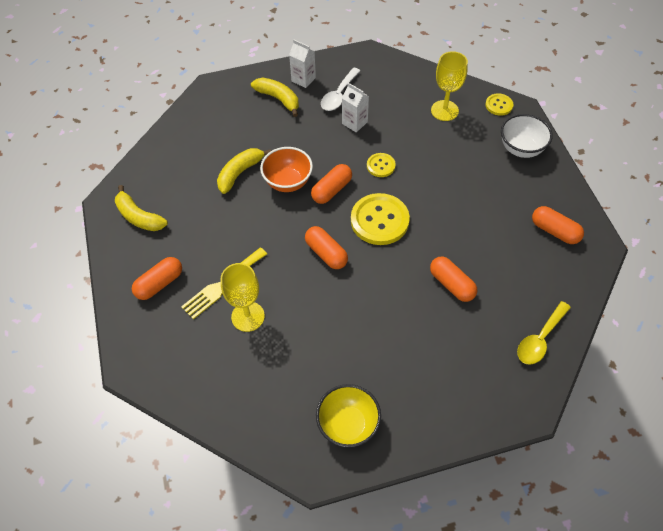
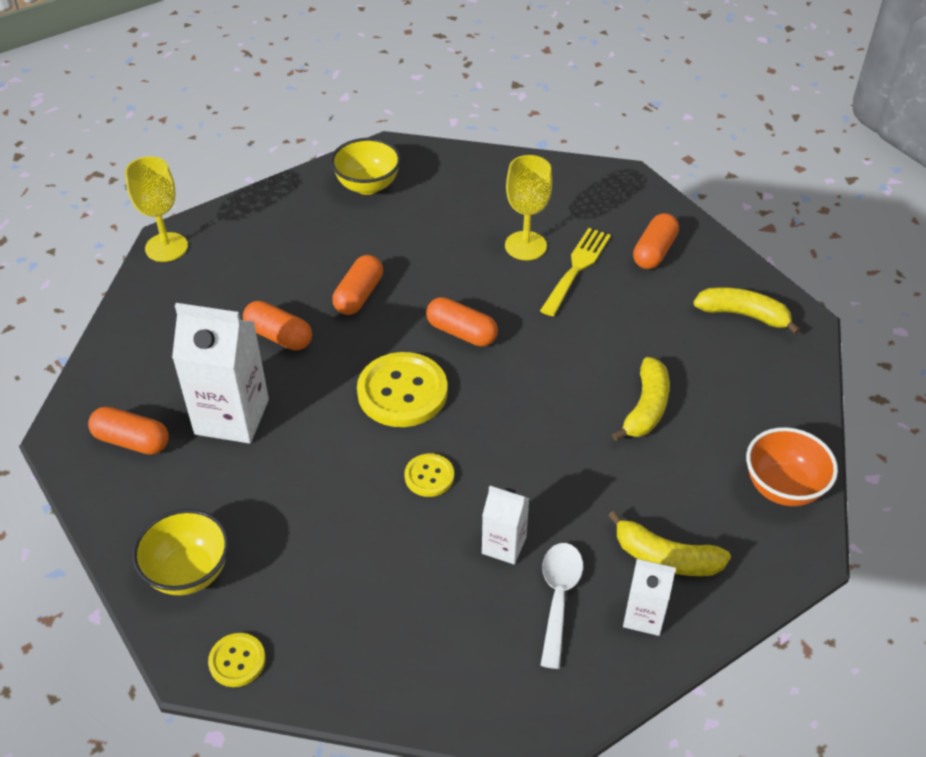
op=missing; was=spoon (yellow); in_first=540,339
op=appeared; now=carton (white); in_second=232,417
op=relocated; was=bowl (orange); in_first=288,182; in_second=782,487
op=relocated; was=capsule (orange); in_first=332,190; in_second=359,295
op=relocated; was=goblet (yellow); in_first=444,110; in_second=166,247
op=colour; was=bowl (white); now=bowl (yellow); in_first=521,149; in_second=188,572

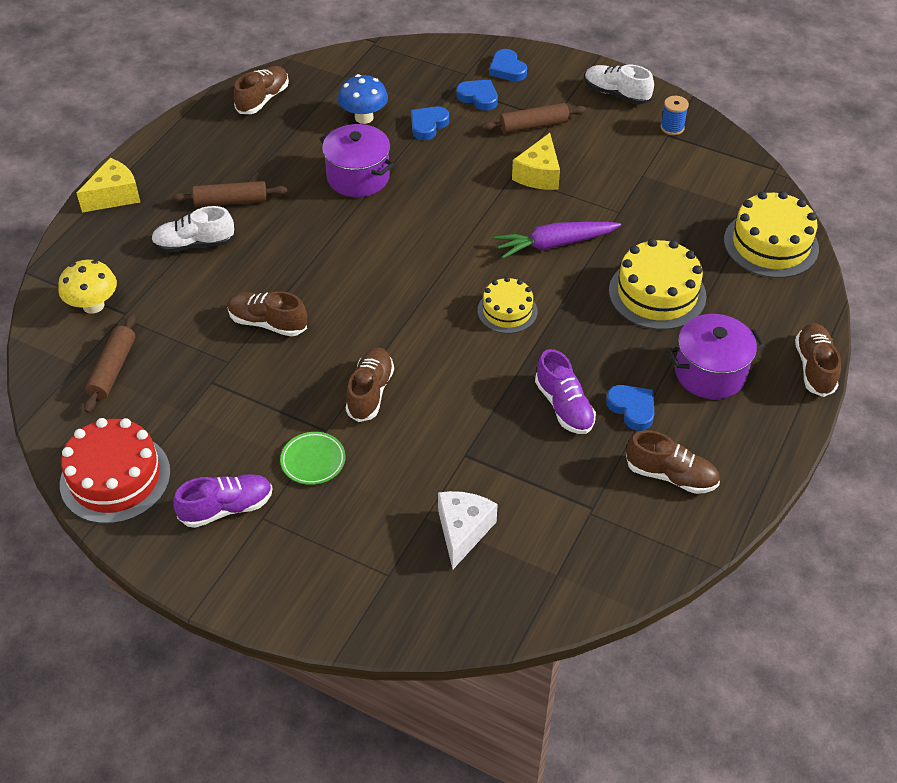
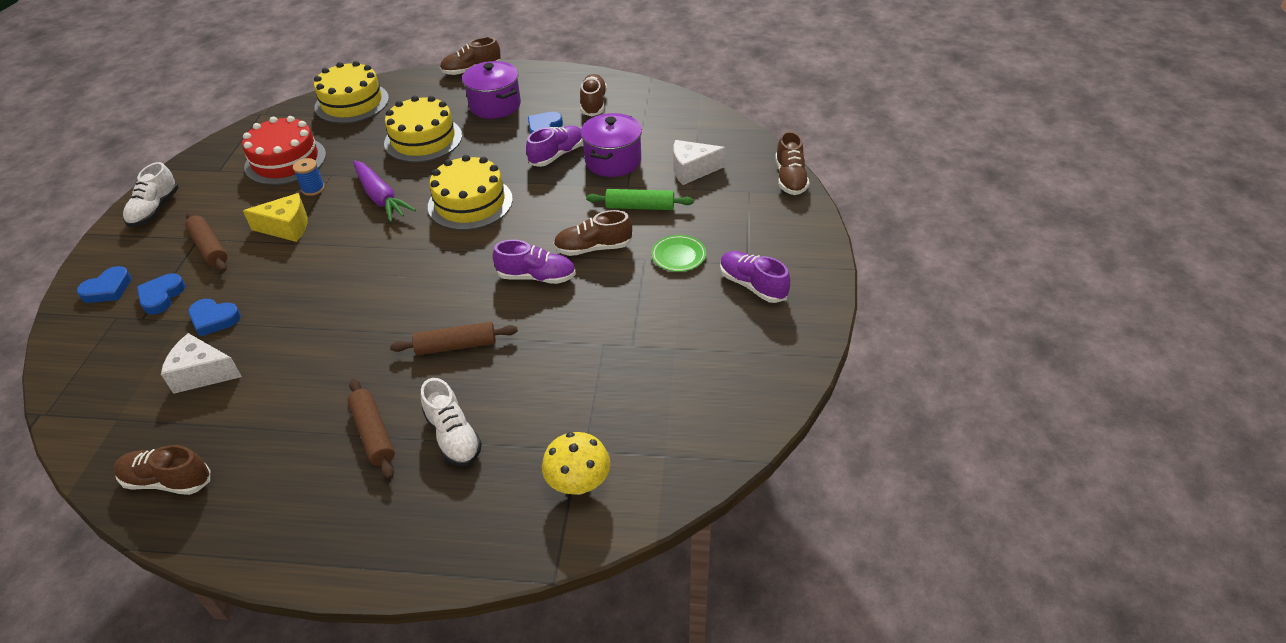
op=missing; was=cheese (yellow); in_first=114,196
op=appeared; now=shoe (purple); in_second=537,277
op=appeared; now=rolling pin (green); in_second=640,207
op=relocated; was=cake (red); in_first=115,478; in_second=285,161
op=relocated; was=rolling pin (brown); in_first=113,369; in_second=456,346
op=relocated; was=shoe (brown); in_first=268,323; in_second=790,178
op=relocated; was=pot (purple); in_first=358,177; in_second=613,161
op=relocated; was=spool (blue); in_first=672,127; in_second=313,189
op=exchanged; was=mushroom (blue); now=cheese (white); in_first=364,117; in_second=202,373
op=size; was=cake (yellow); in_first=507,311; in_second=470,203; ratio=1.64

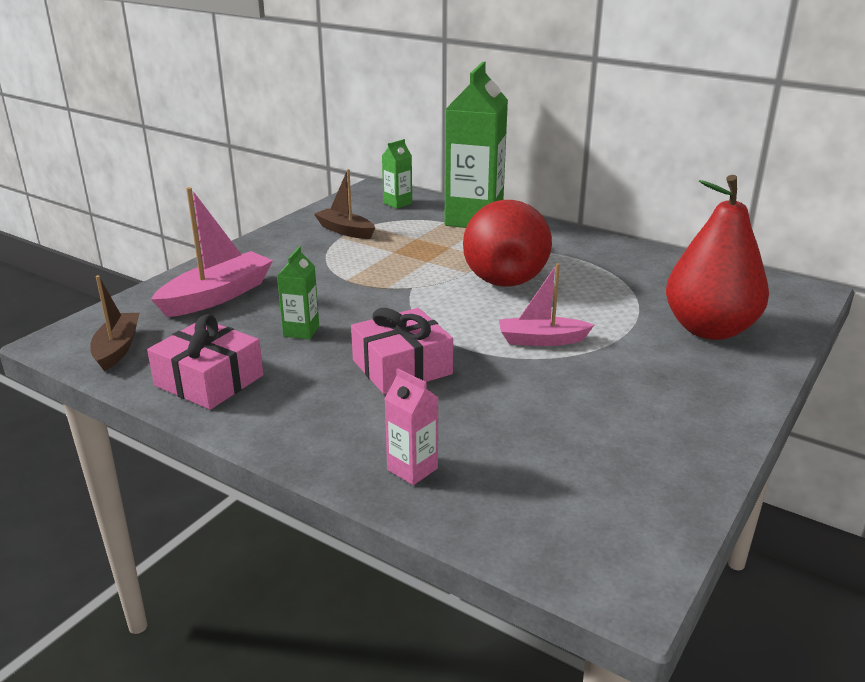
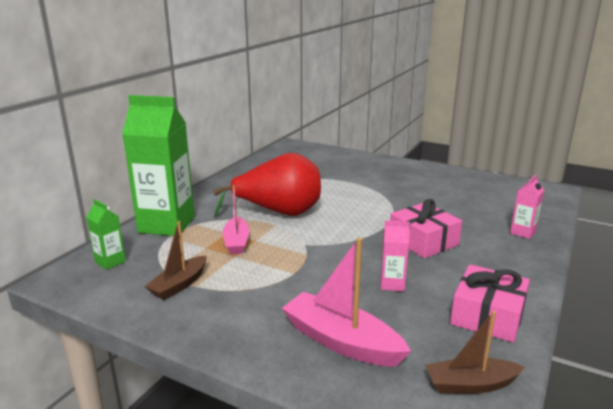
op=missing; was=pear (red); in_first=709,329
op=relocated; was=boat (pink); in_first=541,340; in_second=236,242
op=colour; was=carton (green); now=carton (pink); in_first=301,331; in_second=392,284

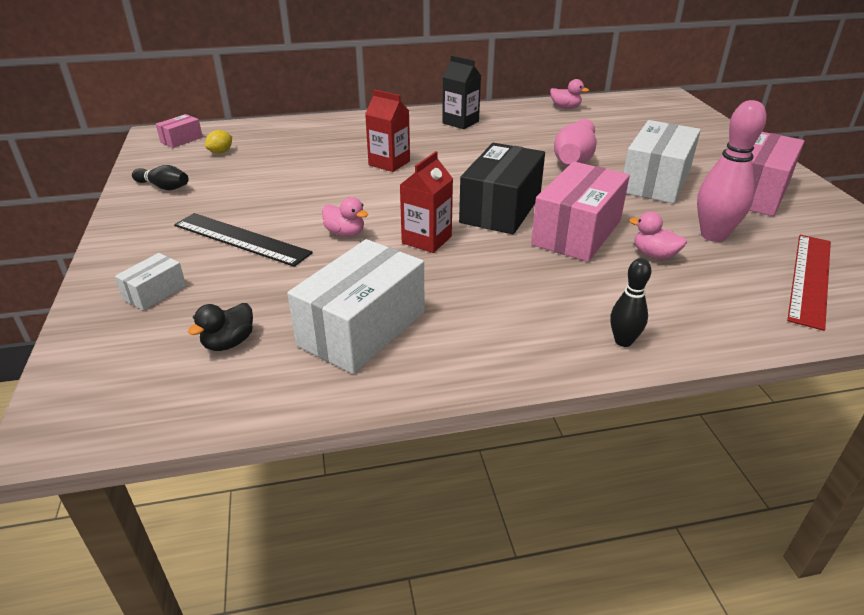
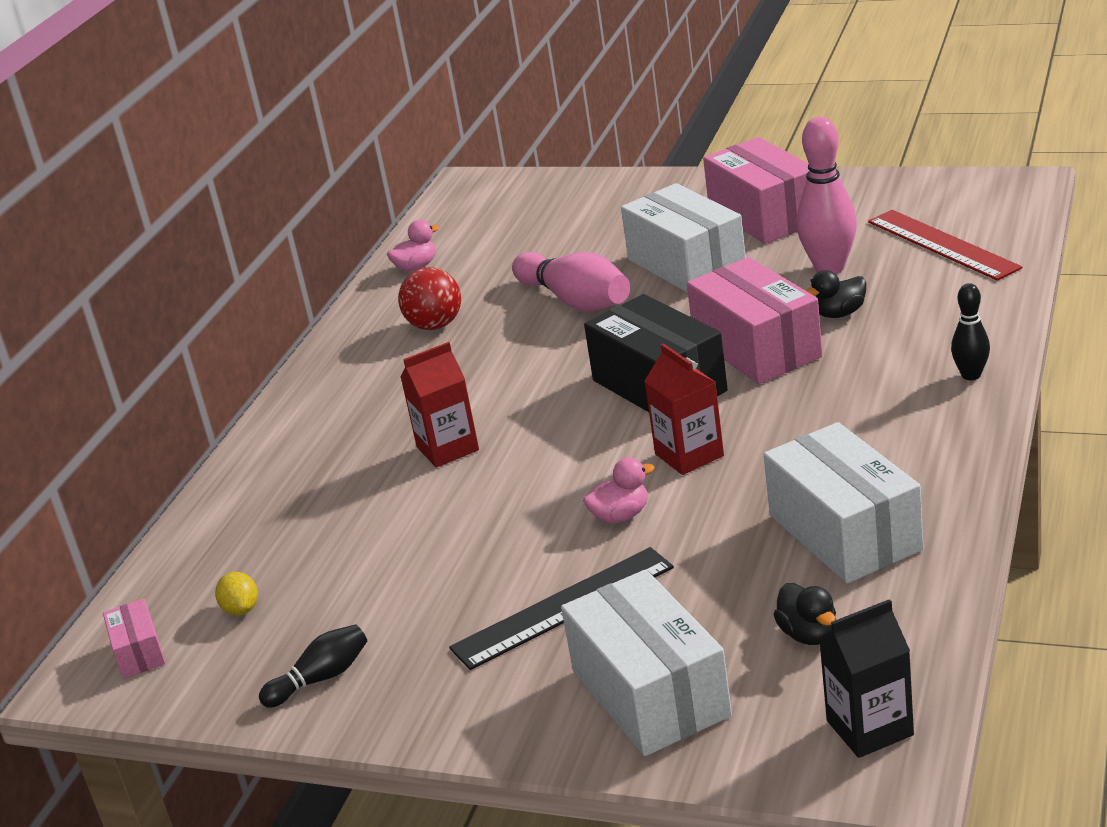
op=appeared; now=ball (red); in_second=435,325
op=relocated; was=carton (black); in_first=460,122; in_second=869,728
op=colour; was=duck (pink); now=duck (black); in_first=654,255; in_second=839,314
op=size; was=box (white); in_first=155,292; in_second=650,693; ratio=2.09

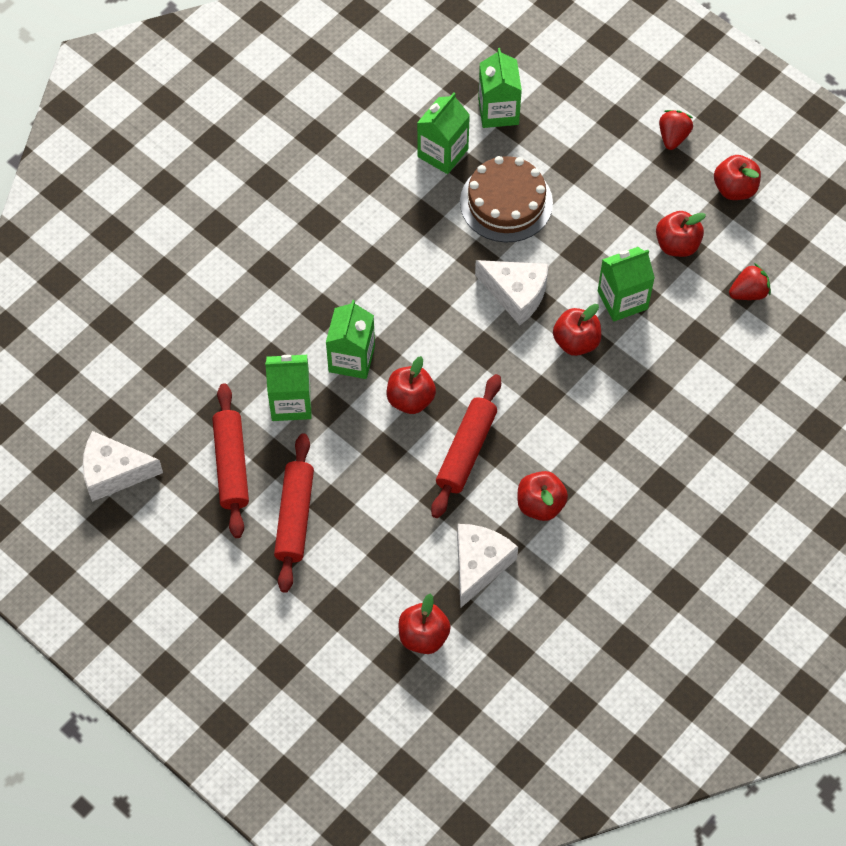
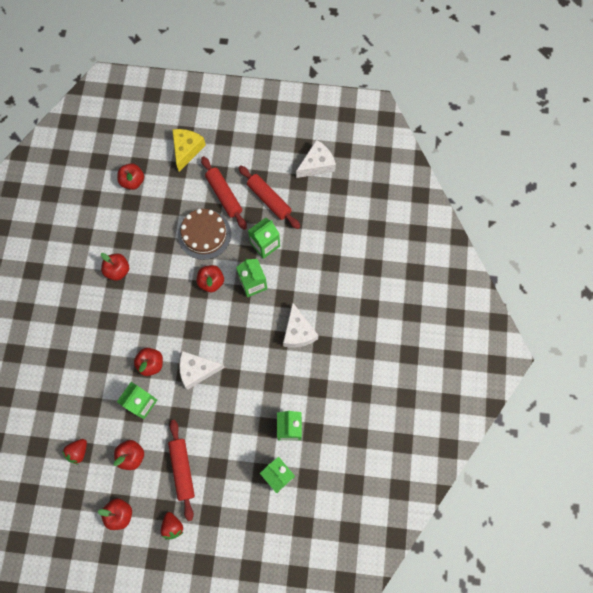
op=appeared; now=cheese (yellow); in_second=187,150
op=relocated; was=rolling pin (red); in_first=466,451; in_second=182,469
op=relocated; was=cheese (white); in_first=479,565; in_second=298,332
op=relocated; was=cake (brown); in_first=506,202; in_second=204,234

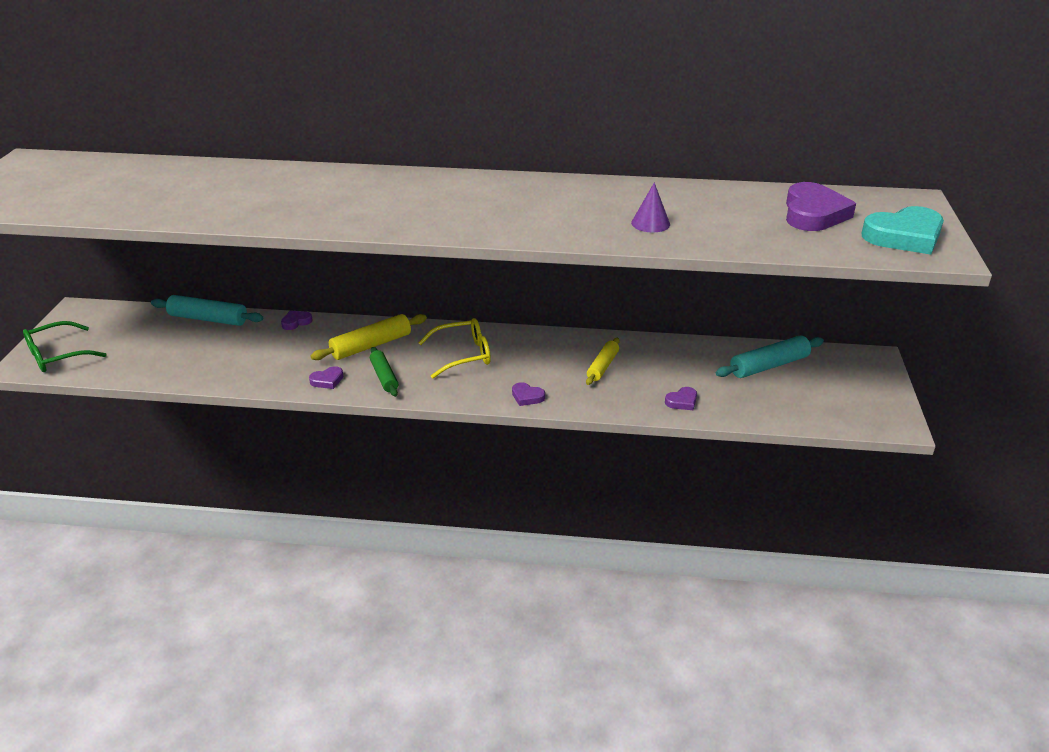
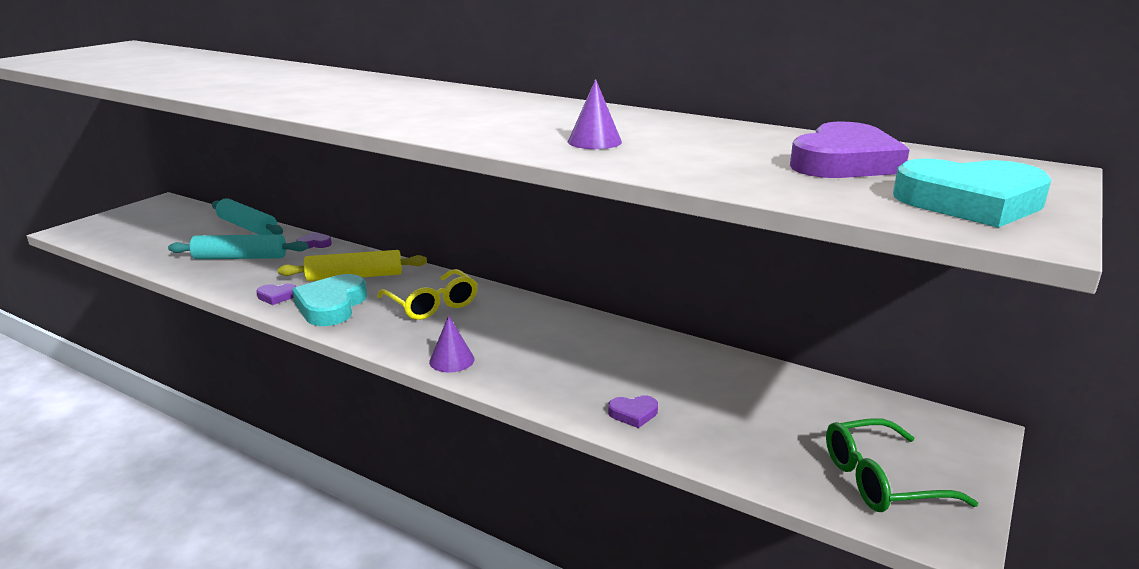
op=missing; was=rolling pin (yellow); in_first=602,366
op=relocated; was=glasses (green); in_first=57,355; in_second=881,480
op=relocated; was=rolling pin (turquoise); in_first=769,366; in_second=240,258
op=exchanged; was=rolling pin (green); now=heart (turquoise); in_first=384,377; in_second=331,306
op=exchanged; was=heart (purple); now=cone (purple); in_first=527,397; in_second=452,360
op=spun; was=glasses (yellow); in_first=463,355; in_second=432,304; clockwise=45

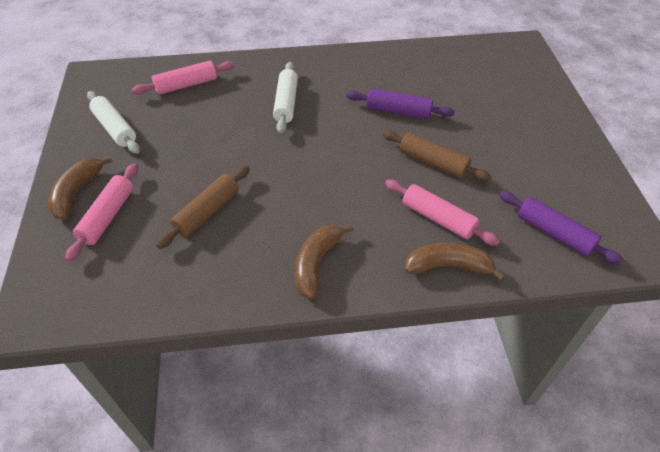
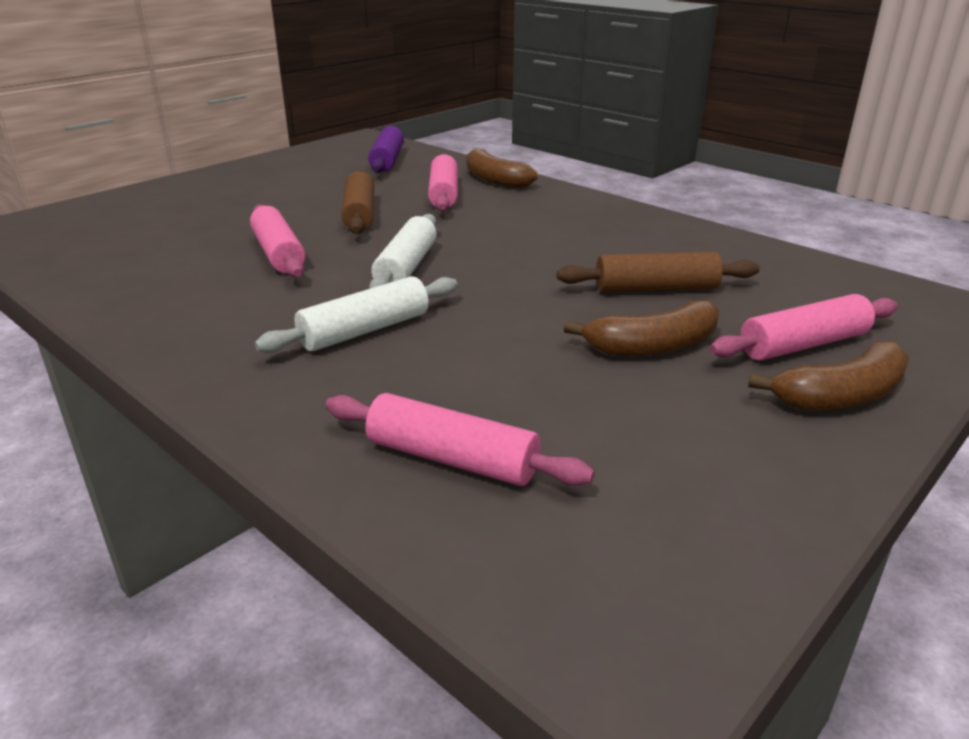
op=relocated; was=rolling pin (white); in_first=115,128; in_second=406,267
op=relocated; was=banana (brown); in_first=316,263; in_second=653,346
op=colour; was=rolling pin (purple); now=rolling pin (pink); in_first=398,111; in_second=279,253

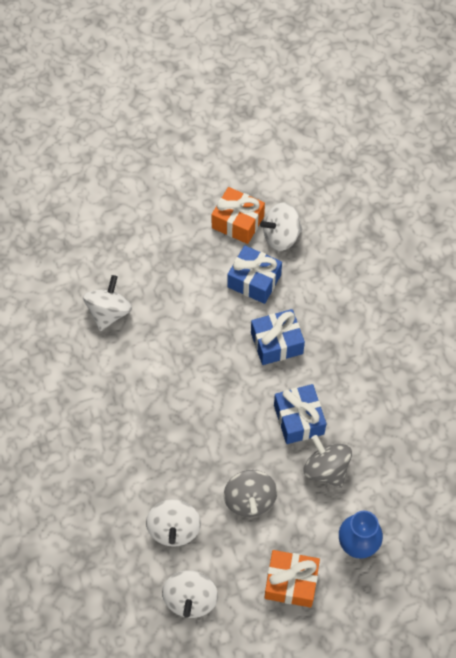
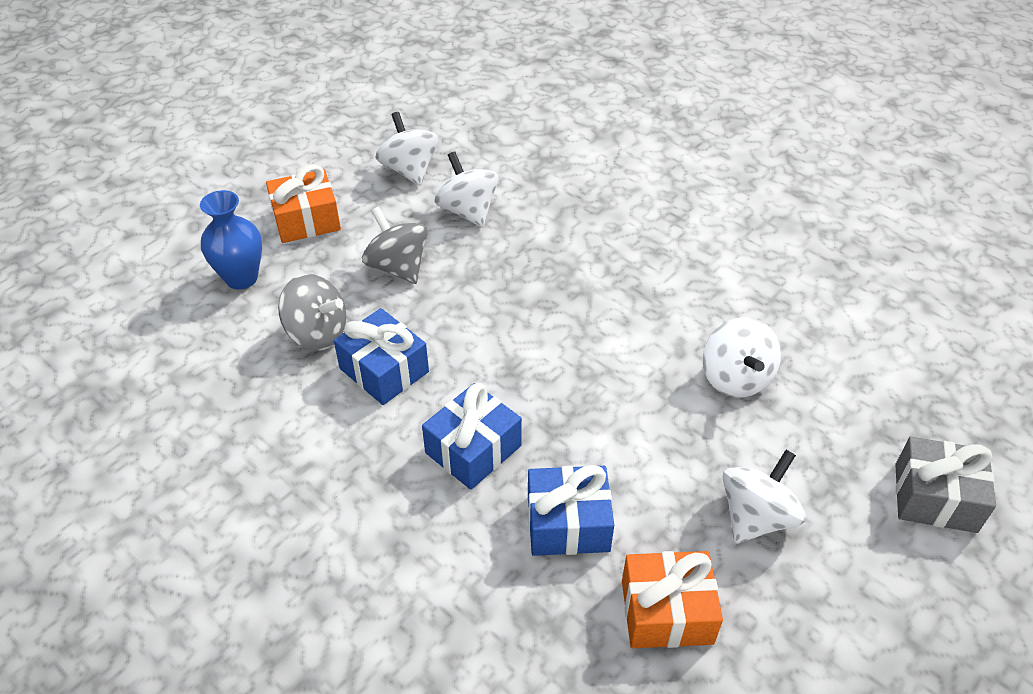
op=appeared; now=gift (grey); in_second=935,498
op=relocated; was=spinning top (white); in_first=281,236; in_second=756,517

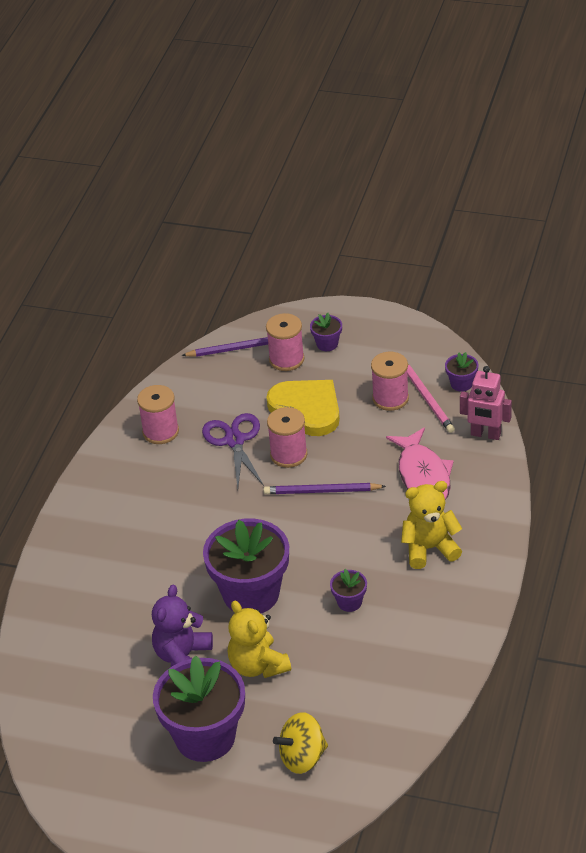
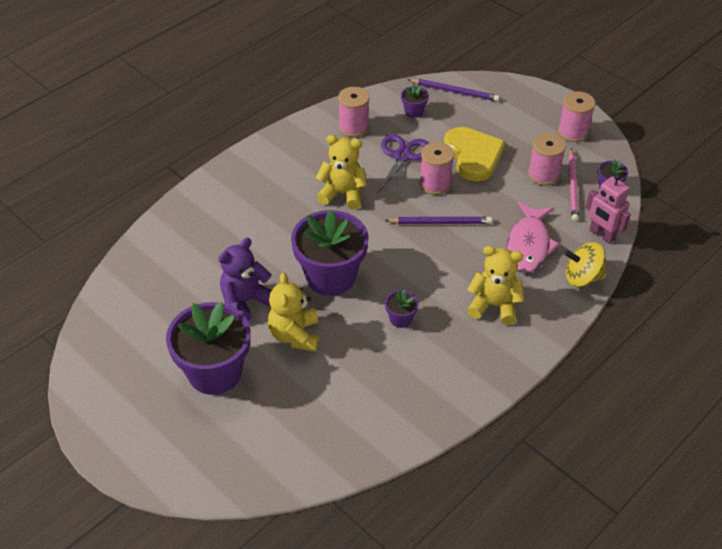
op=appeared; now=teddy bear (yellow); in_second=343,194
op=relocated; was=spool (pink); in_first=286,359; in_second=573,132
op=relocated; was=spinning top (yellow); in_first=302,757; in_second=582,277
op=relocated; was=flower pot (purple); in_first=327,344; in_second=413,111
op=spun; was=pencil (purple); in_first=322,491; in_second=440,222; clockwise=150

